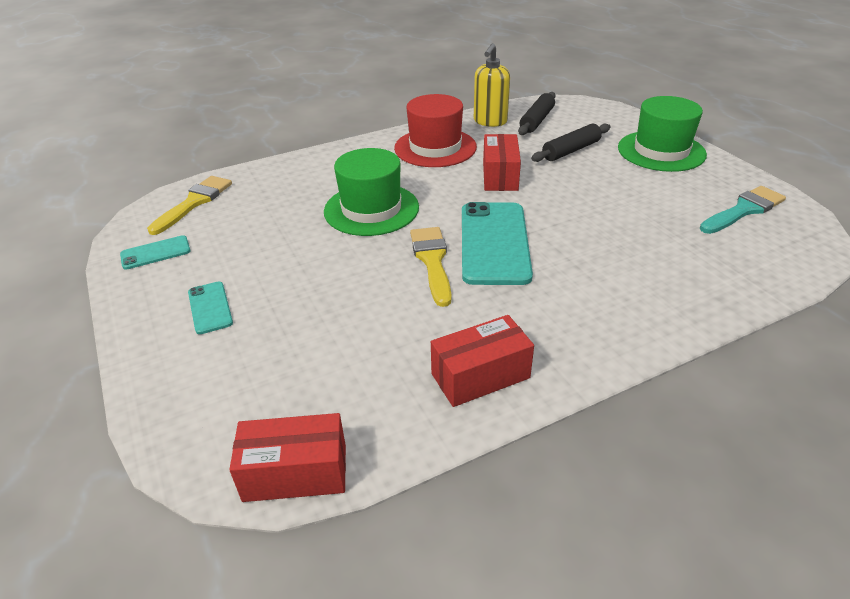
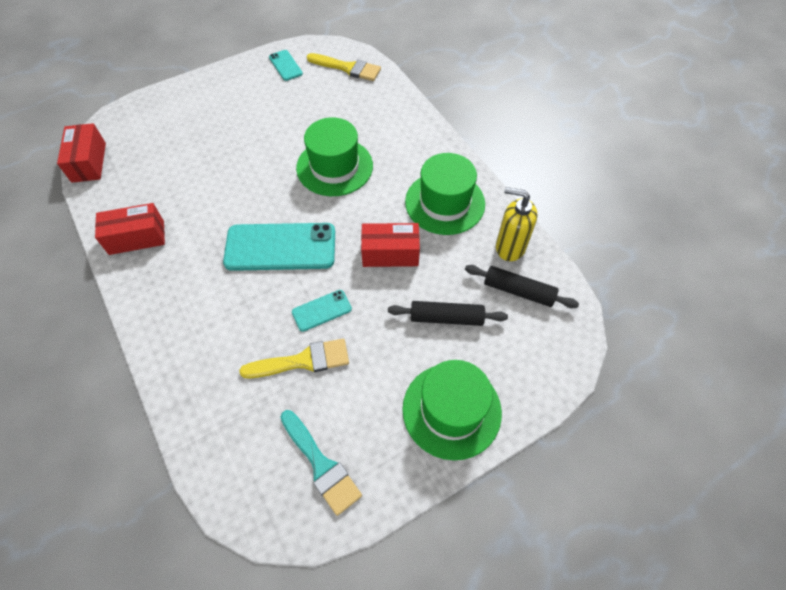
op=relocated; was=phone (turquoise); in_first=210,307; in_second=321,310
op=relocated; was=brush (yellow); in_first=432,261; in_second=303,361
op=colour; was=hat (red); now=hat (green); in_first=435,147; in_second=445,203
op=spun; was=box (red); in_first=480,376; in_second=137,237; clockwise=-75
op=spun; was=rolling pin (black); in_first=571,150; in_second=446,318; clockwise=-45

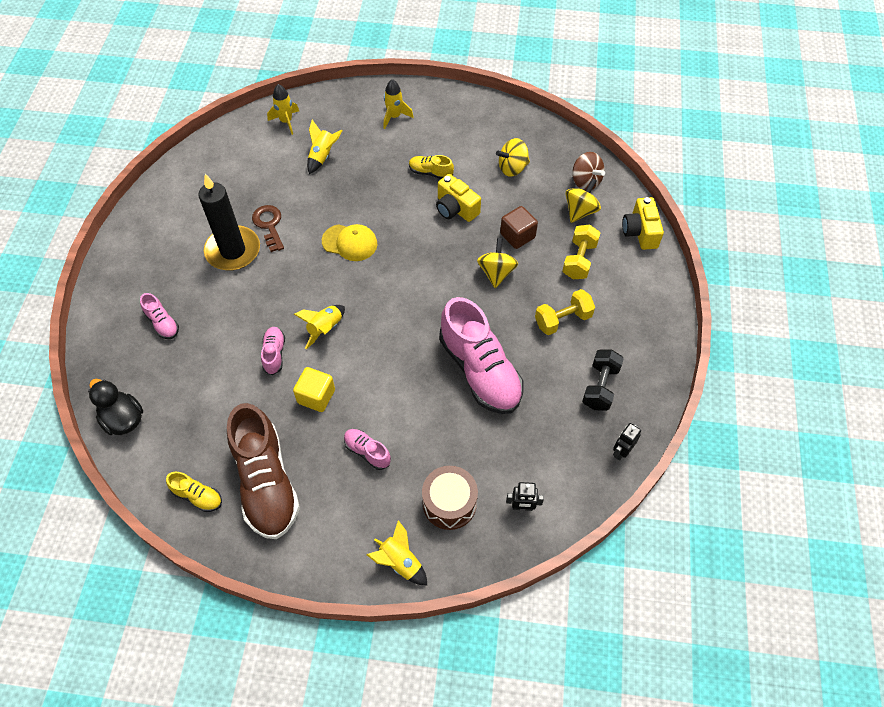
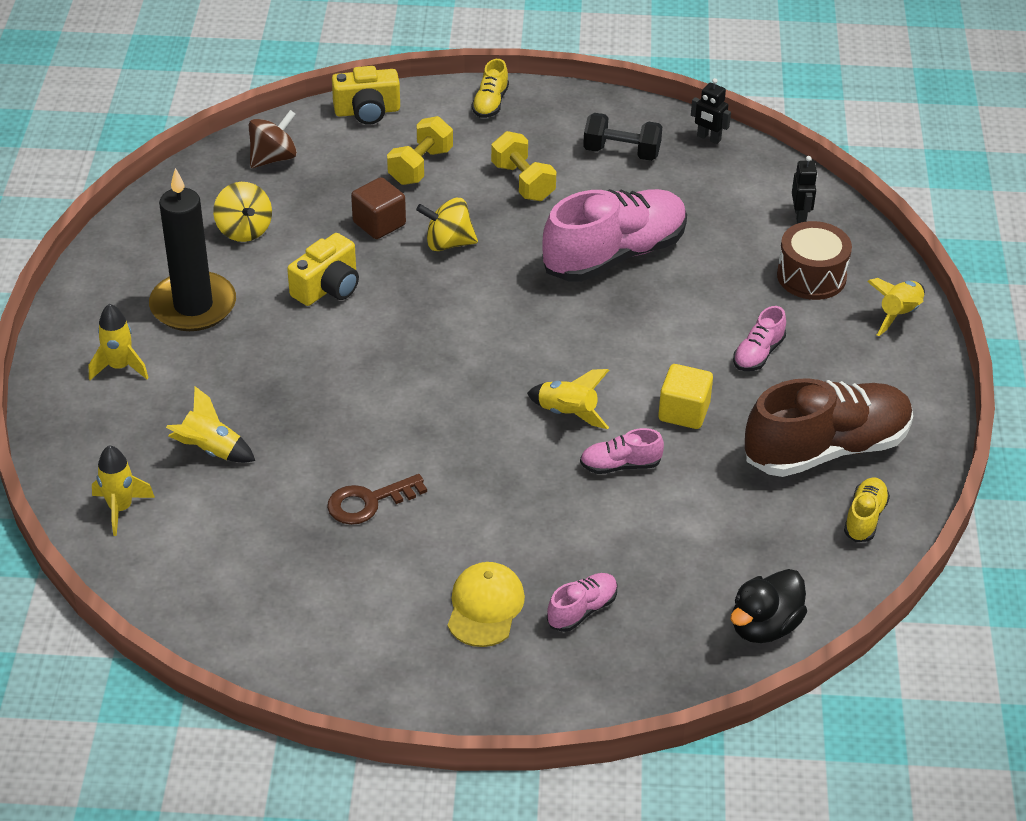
op=missing; was=spinning top (yellow); in_first=580,211
op=relocated; was=candle (black); in_first=233,251; in_second=193,306
op=relocated; was=cap (yellow); in_first=350,242; in_second=485,607
op=relocated; was=shoe (yellow); in_first=430,172; in_second=490,103
op=spun; was=dumbbell (yellow); in_first=579,260; in_second=420,166; clockwise=-75

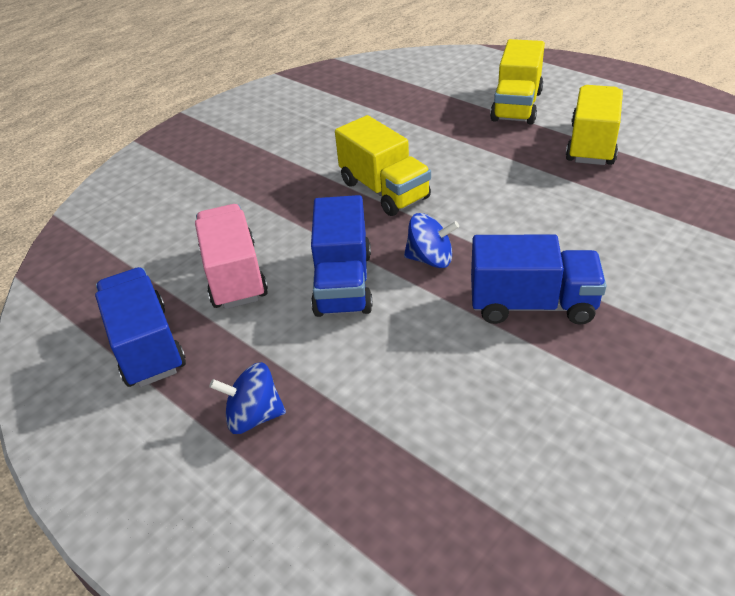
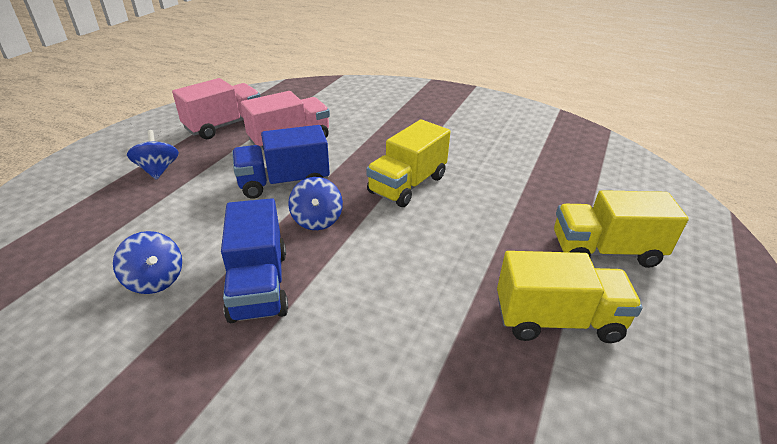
op=appeared; now=spinning top (blue); in_second=155,280
op=colour; was=truck (blue); now=truck (pink); in_first=146,346; in_second=224,125

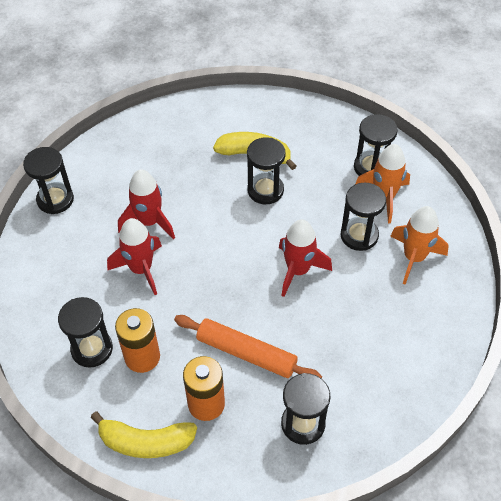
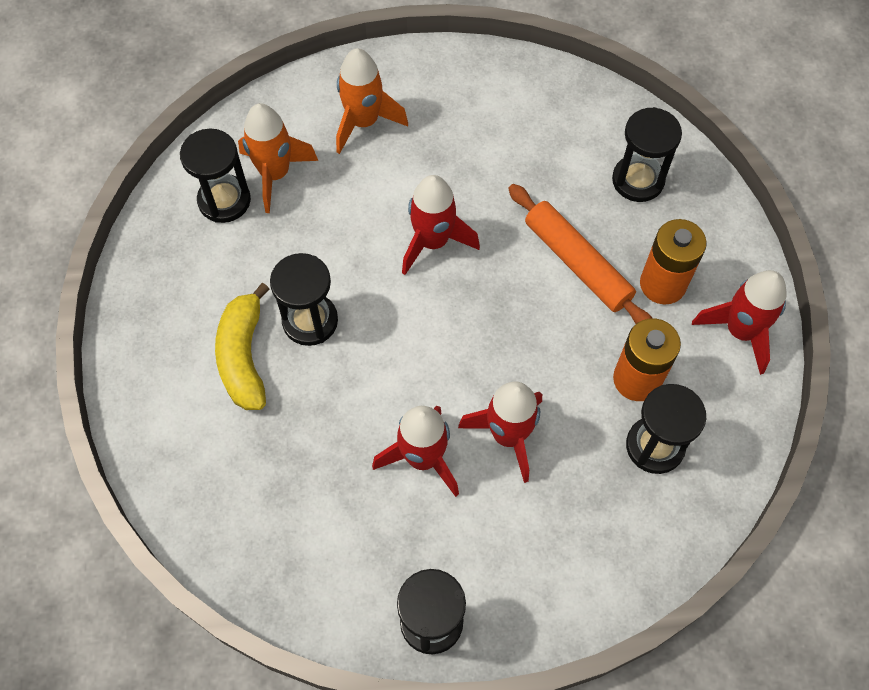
op=missing; was=hourglass (black); in_first=359,235
op=exchanged; was=banana (yellow); now=rocket (red); in_first=145,442; in_second=740,331
op=spun; was=rolling pin (orange); in_first=246,353; in_second=577,263; clockwise=-45

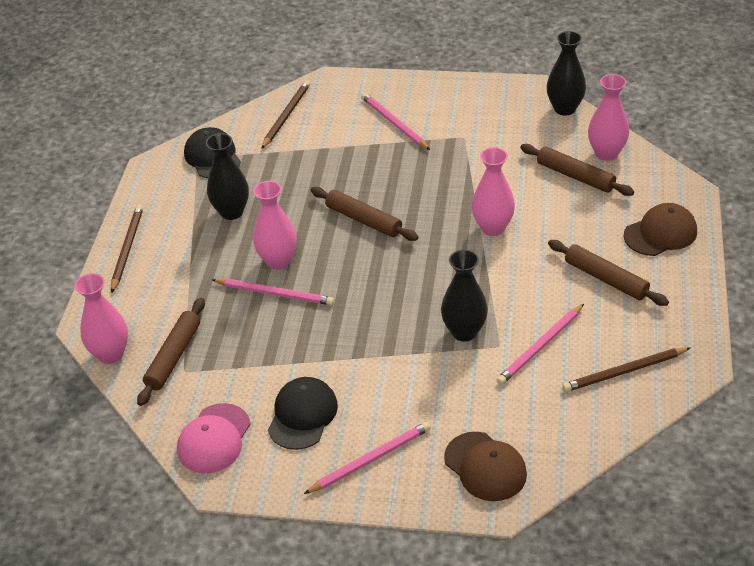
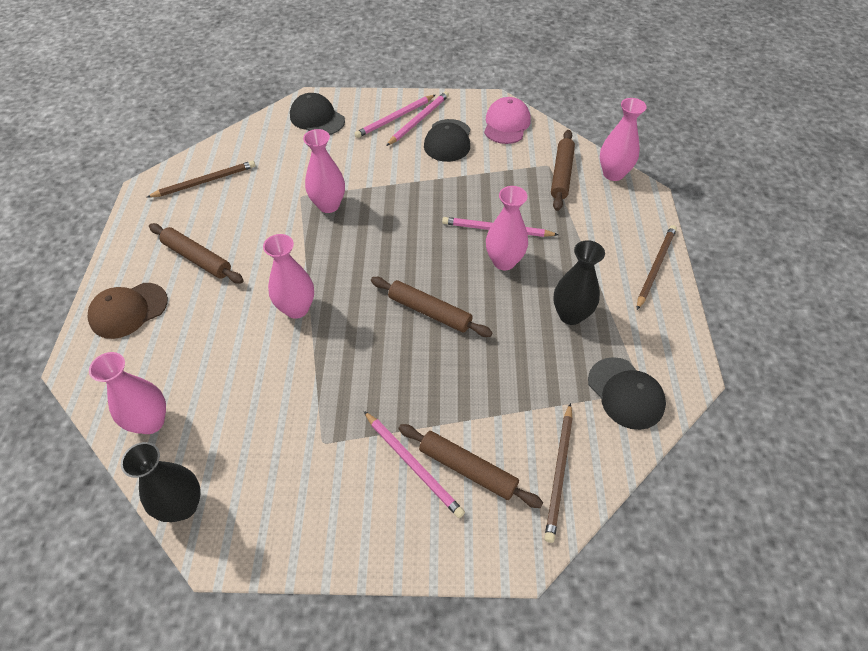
op=relocated; was=pencil (pink); in_first=540,347; in_second=419,120
op=relocated; was=rolling pin (brown); in_first=575,176; in_second=467,469
op=colour; was=vase (black); now=vase (pink); in_first=464,332; in_second=328,205
op=colour; was=cap (brown); now=cap (black); in_first=485,466; in_second=317,118
op=spun; was=pencil (brown); in_first=127,249; in_second=655,267; clockwise=-150

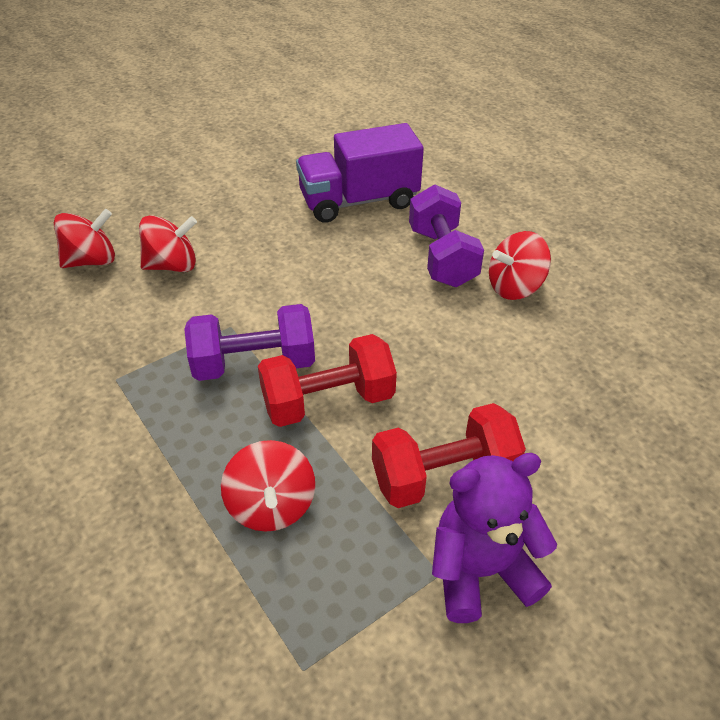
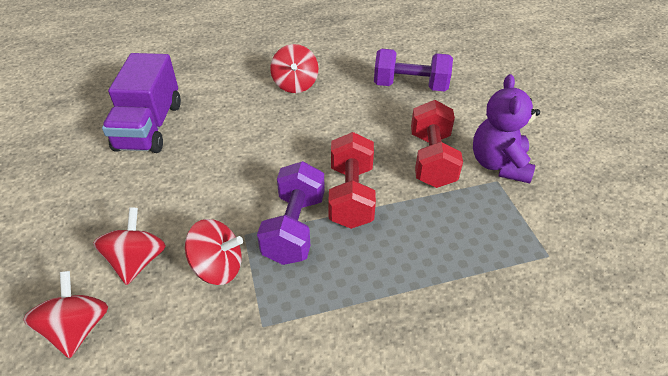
op=relocated; was=spinning top (red); in_first=271,505; in_second=218,267
op=relocated; was=dumbbell (purple); in_first=442,257; in_second=410,86

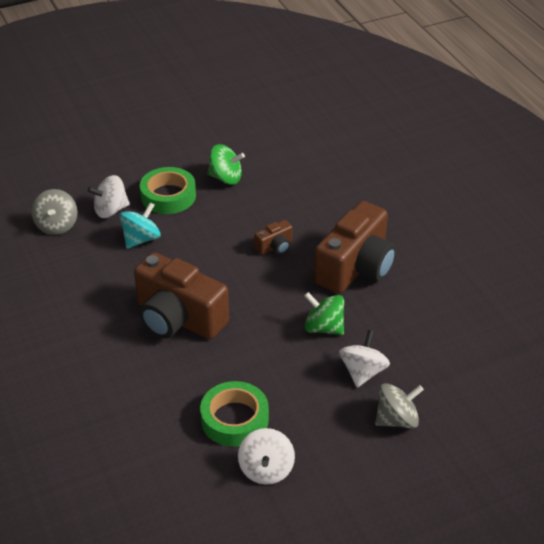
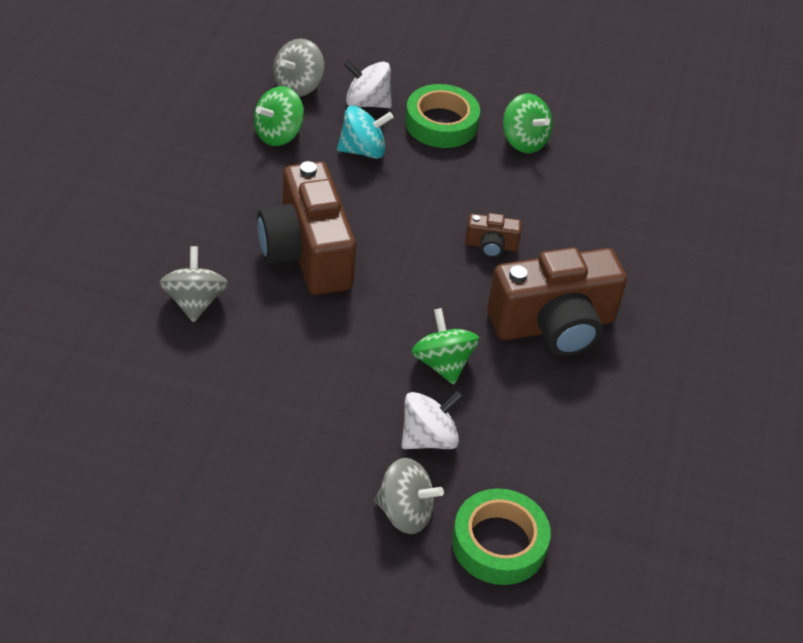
op=missing; was=spinning top (white); in_first=266,469
op=appeared; now=spinning top (grey); in_second=194,301
op=appeared; now=spinning top (green); in_second=278,134
op=relocated; was=tape (green); in_first=234,419; in_second=499,543

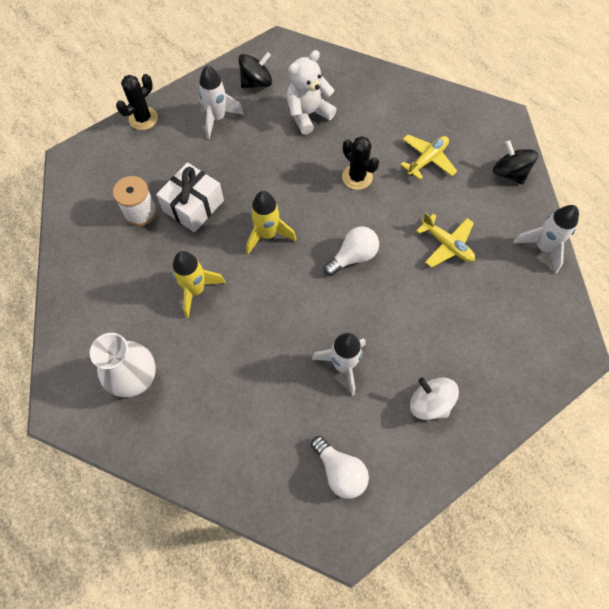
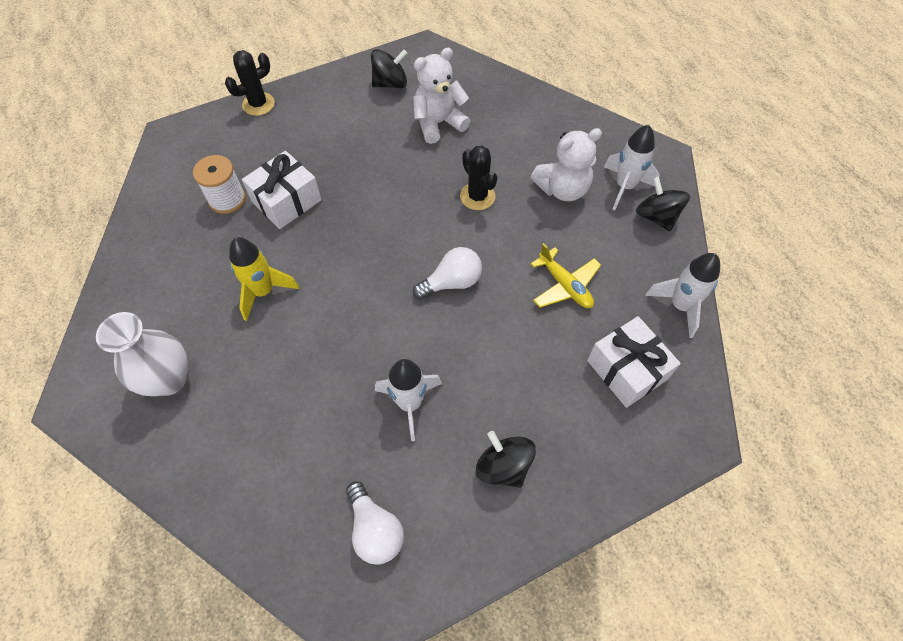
op=missing; was=rocket (yellow); in_first=267,234
op=appeared; now=gift (white); in_second=627,370
op=relocated; was=rocket (white); in_first=217,118; in_second=624,187
op=exchanged; was=plane (yellow); now=teddy bear (white); in_first=427,160; in_second=562,189
op=colour; was=spinning top (white); now=spinning top (black); in_first=430,403; in_second=503,466

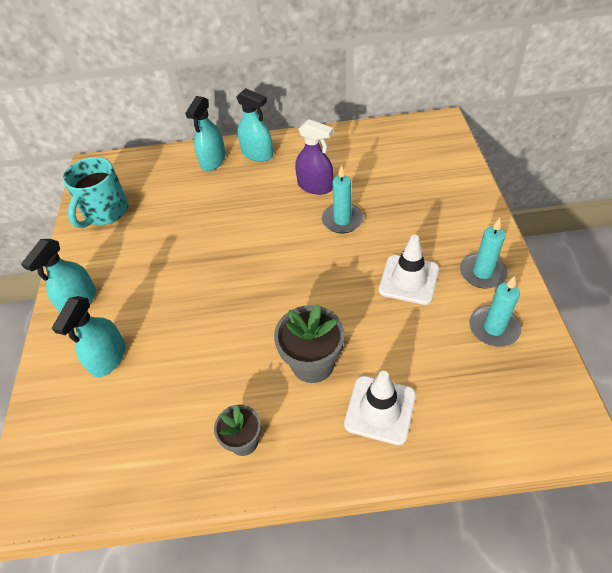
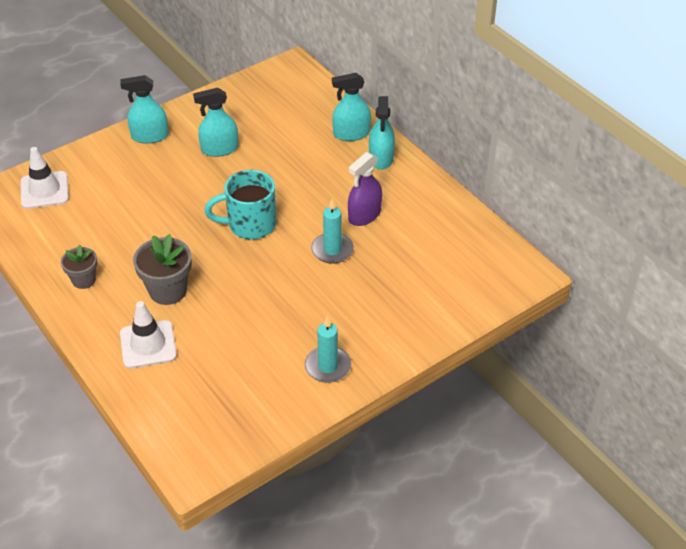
op=missing; was=candle (turquoise); in_first=494,328
op=relocated; was=spray bottle (turquoise); in_first=108,358; in_second=219,149
op=relocated; was=mug (turquoise); in_first=105,212; in_second=250,225
op=relocated; was=traffic cone (white); in_first=409,279; in_second=44,190
op=spun; was=spray bottle (purple); in_first=315,186; in_second=364,215; clockwise=45

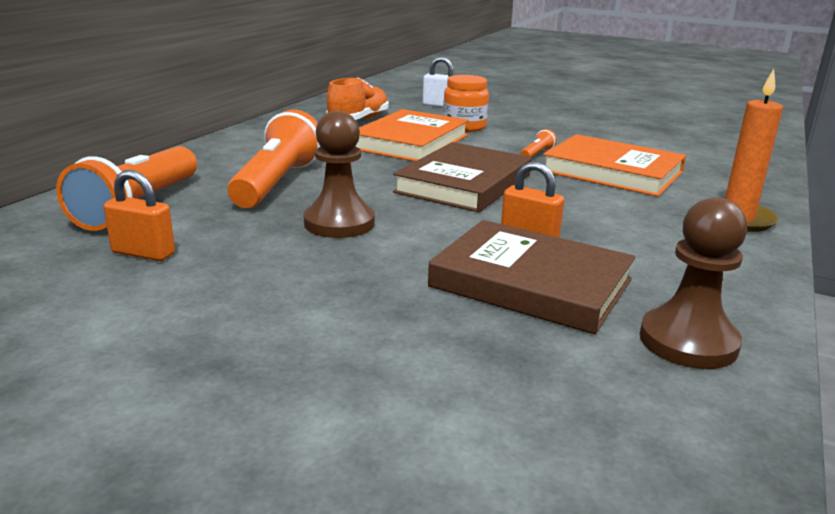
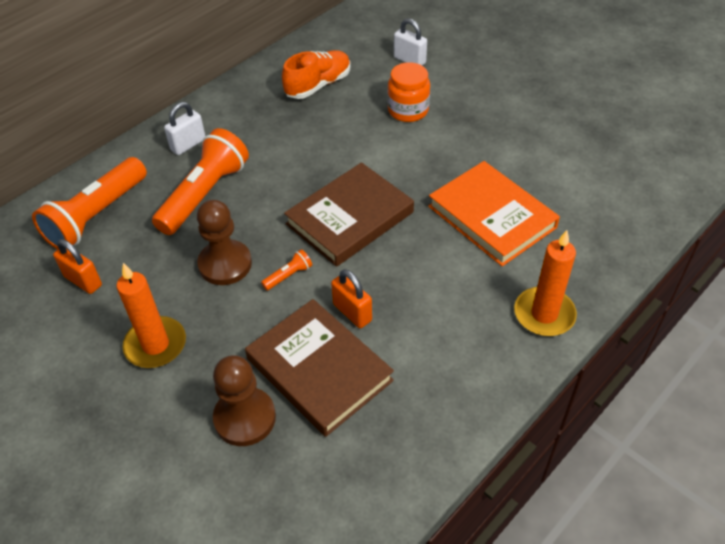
op=missing; was=book (orange); in_first=410,142
op=appeared; now=candle (orange); in_second=155,345
op=appeared; now=padlock (white); in_second=188,144
op=relocated; was=flashlight (orange); in_first=537,154; in_second=288,276
op=relocated; was=pawn (brown); in_first=688,342; in_second=245,418

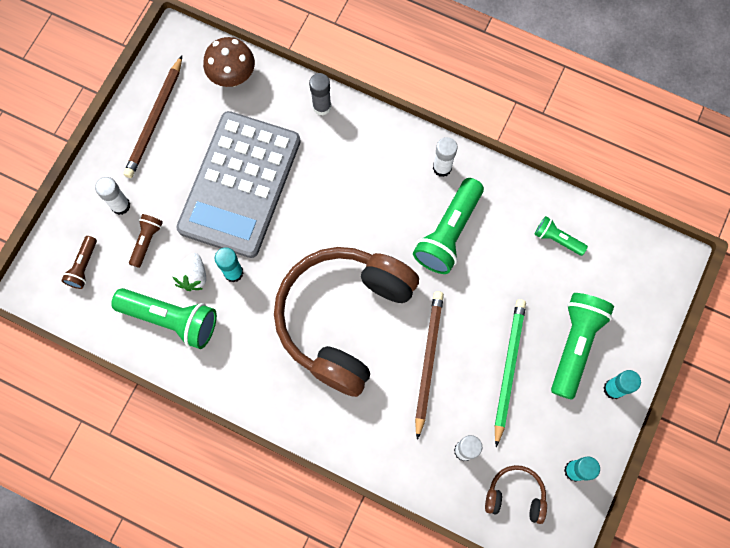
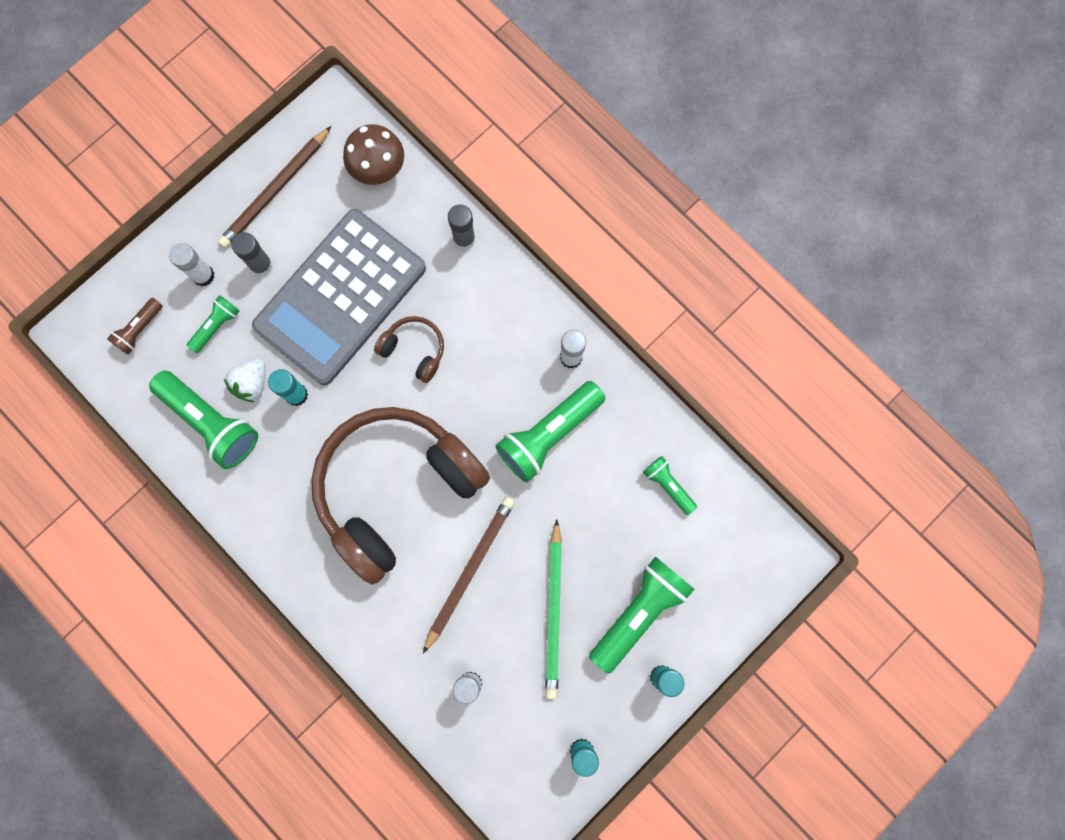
op=appeared; now=glue stick (grey); in_second=261,265
op=relocated; was=headphones (brown); in_first=515,495; in_second=414,350
op=colour; was=flashlight (brown); now=flashlight (green); in_first=146,241; in_second=216,326
op=spun; was=pencil (green); in_first=508,369; in_second=554,611; clockwise=150

